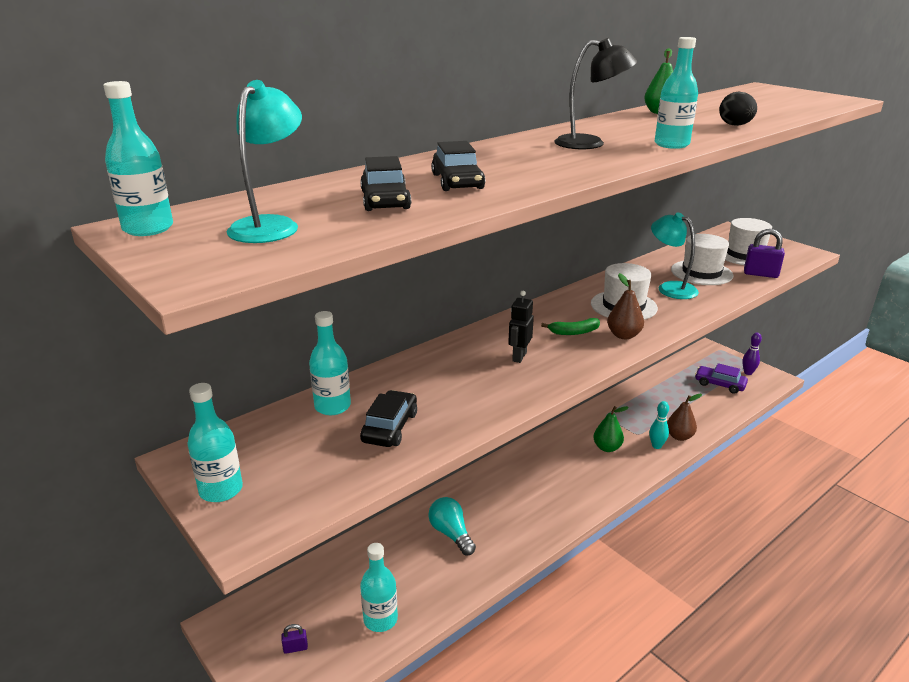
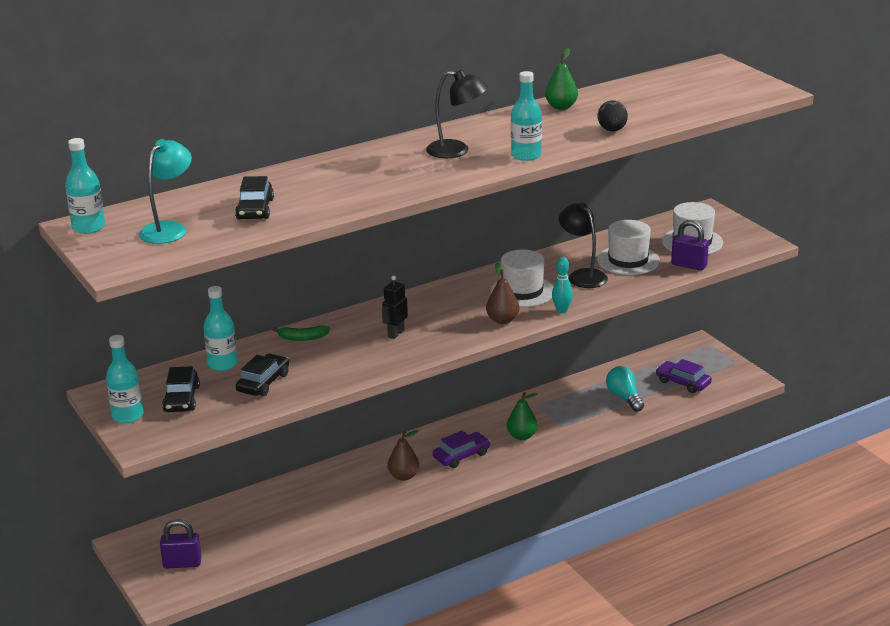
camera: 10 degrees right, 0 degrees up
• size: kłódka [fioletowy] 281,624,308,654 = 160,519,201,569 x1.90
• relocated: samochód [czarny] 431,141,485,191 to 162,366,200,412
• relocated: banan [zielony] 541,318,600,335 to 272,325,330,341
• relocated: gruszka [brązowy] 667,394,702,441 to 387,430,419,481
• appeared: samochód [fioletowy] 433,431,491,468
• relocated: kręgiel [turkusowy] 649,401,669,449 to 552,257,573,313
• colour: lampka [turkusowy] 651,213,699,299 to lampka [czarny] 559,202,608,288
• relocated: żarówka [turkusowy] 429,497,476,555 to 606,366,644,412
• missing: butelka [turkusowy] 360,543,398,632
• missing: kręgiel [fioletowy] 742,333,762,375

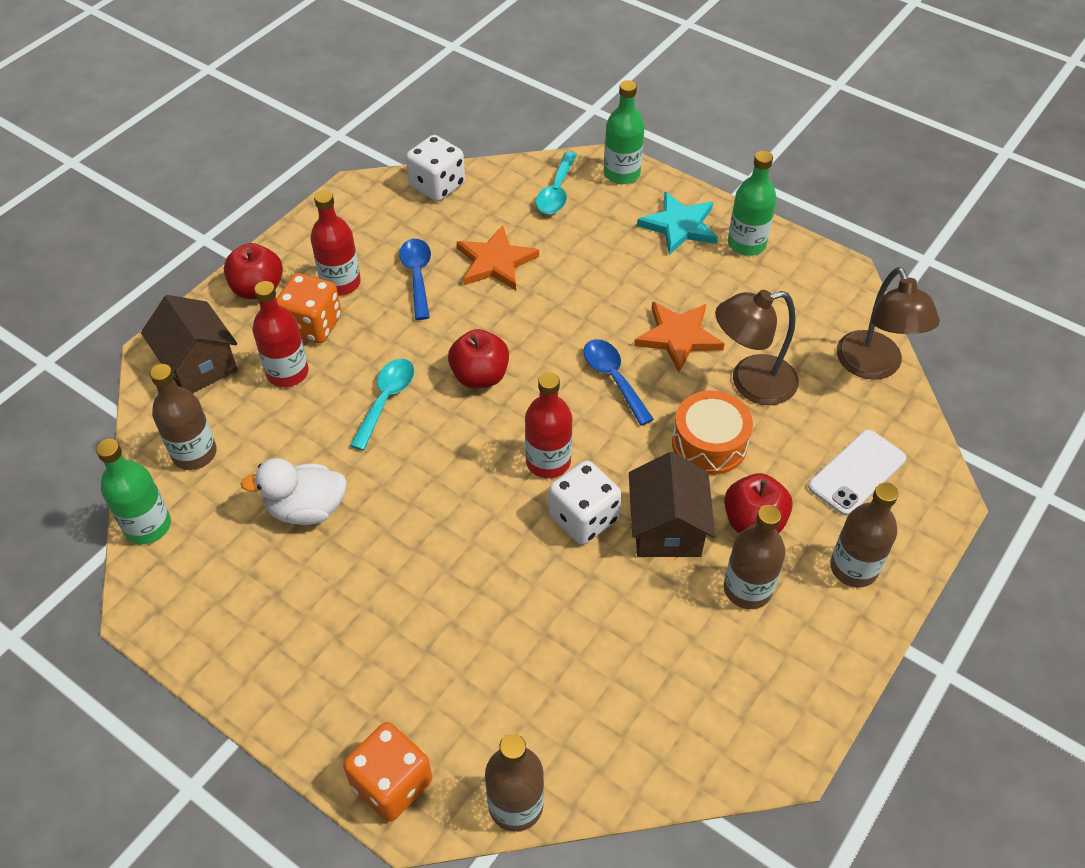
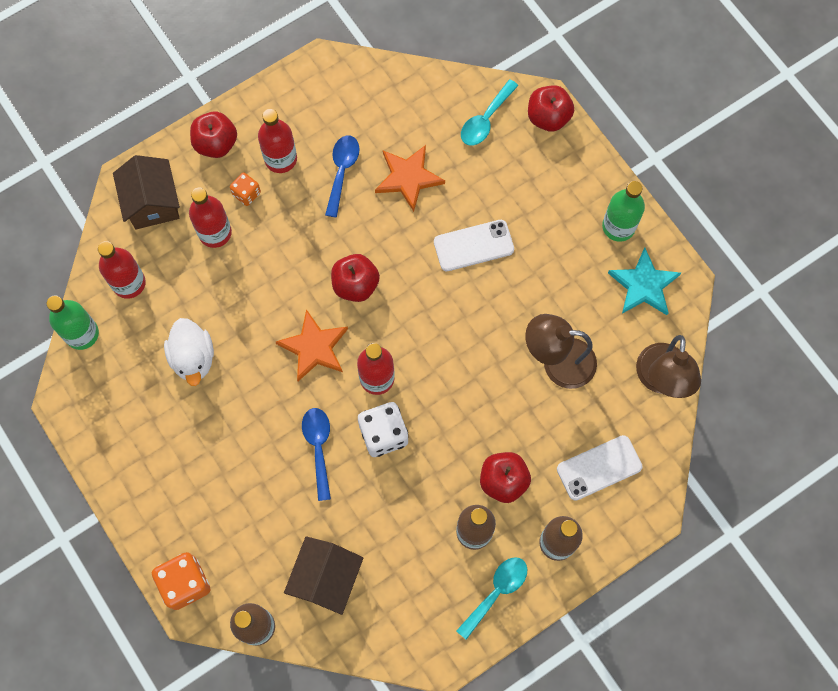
camera: 20 degrees right, 20 degrees up
• colour: butelka [brązowy] 150,364,217,470 to butelka [czerwony] 98,241,146,299
• spun: kaczka [biały] 241,458,347,525 = 164,318,214,386 120 degrees counterclockwise
• size: kostka do gry [pomarańczowy] 276,273,341,344 = 230,172,261,206 x0.57
• relocated: gwiazda [pomarańczowy] 634,302,725,372 to 275,309,348,381
• relocated: domek [brązowy] 629,452,715,557 to 284,536,363,615
• relocated: łyżka [niebieski] 583,339,654,426 to 302,408,331,501
• appeared: telefon [biały] 434,220,514,271
• relocated: łyżka [turkusowy] 350,358,414,451 to 457,557,527,640
• exchanged: butelka [zielony] 604,80,645,184 to jabłko [czerwony] 528,85,574,132
• relocated: gwiazda [turkusowy] 637,192,718,255 to 608,247,681,315
• missing: kostka do gry [biały] 406,135,465,202
• missing: bęben [pomarańczowy] 672,390,753,475

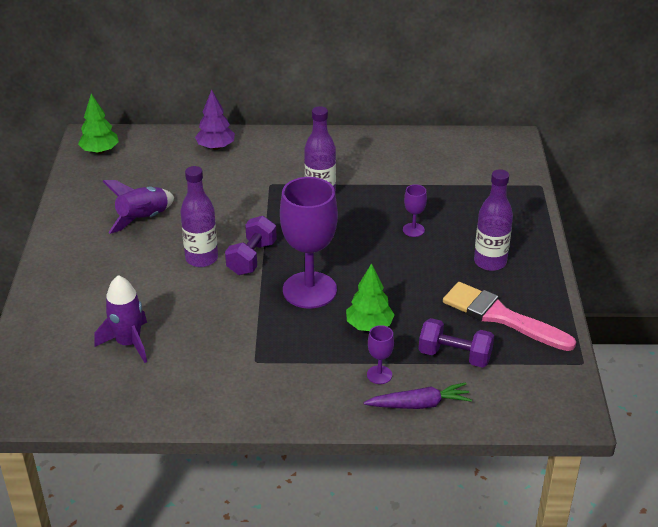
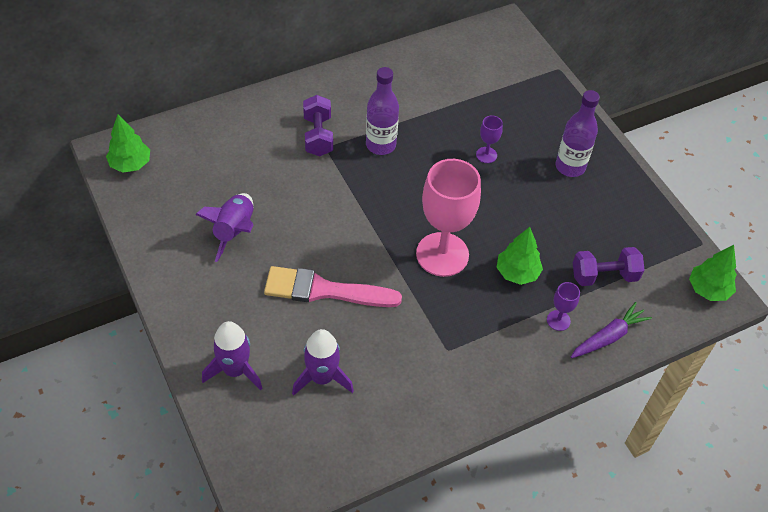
camera: 30 degrees left, 15 degrees up
• appeared: rakieta [fioletowy] 202,321,262,390
• relocated: pędzel [różowy] 443,282,576,351 to 264,266,402,307
• relocated: hantel [fioletowy] 225,216,277,275 to 303,95,333,156
• colour: kielich [fioletowy] 280,177,338,309 to kielich [różowy] 416,159,481,277
• appeared: drzewko [zielony] 689,245,737,301
• missing: butelka [fioletowy] 180,166,218,267
• missing: drzewko [fioletowy] 195,90,235,150

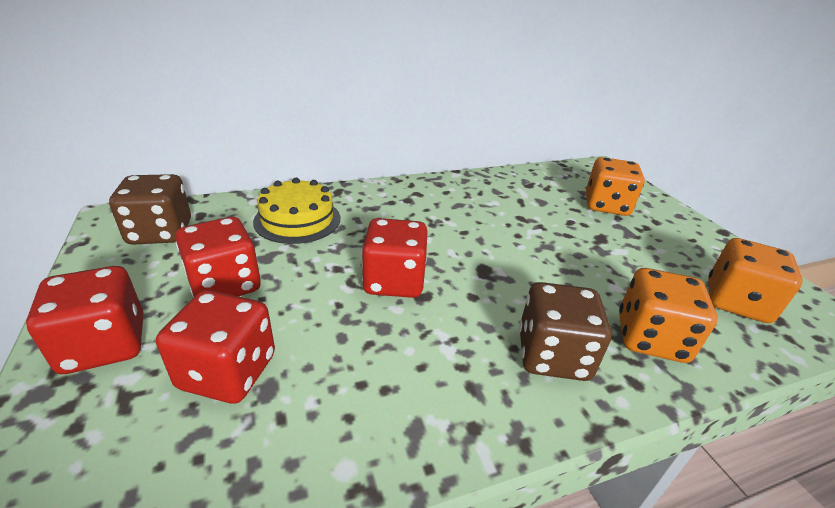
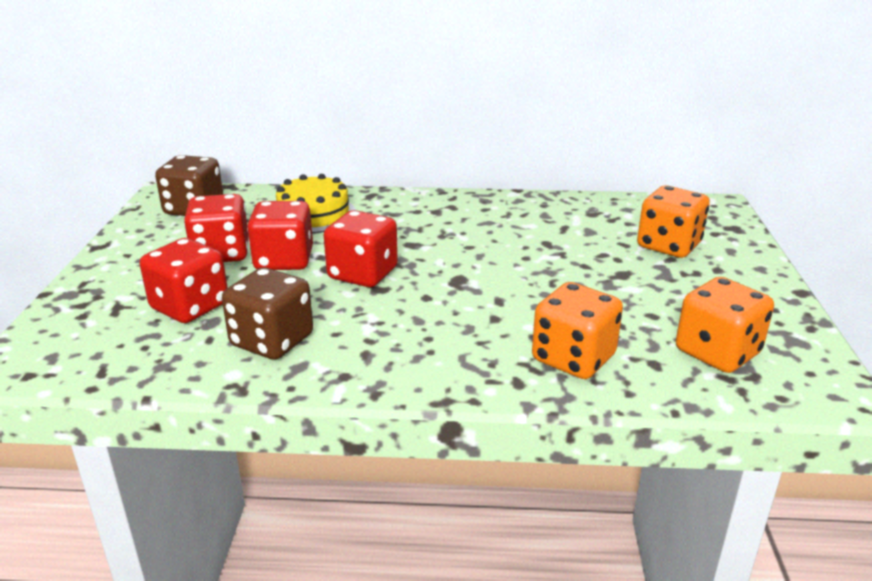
camera: 25 degrees right, 5 degrees down
• relocated: kostka do gry [brązowy] 519,282,612,381 to 222,267,313,360
• relocated: kostka do gry [czerwony] 26,266,143,374 to 247,201,313,270

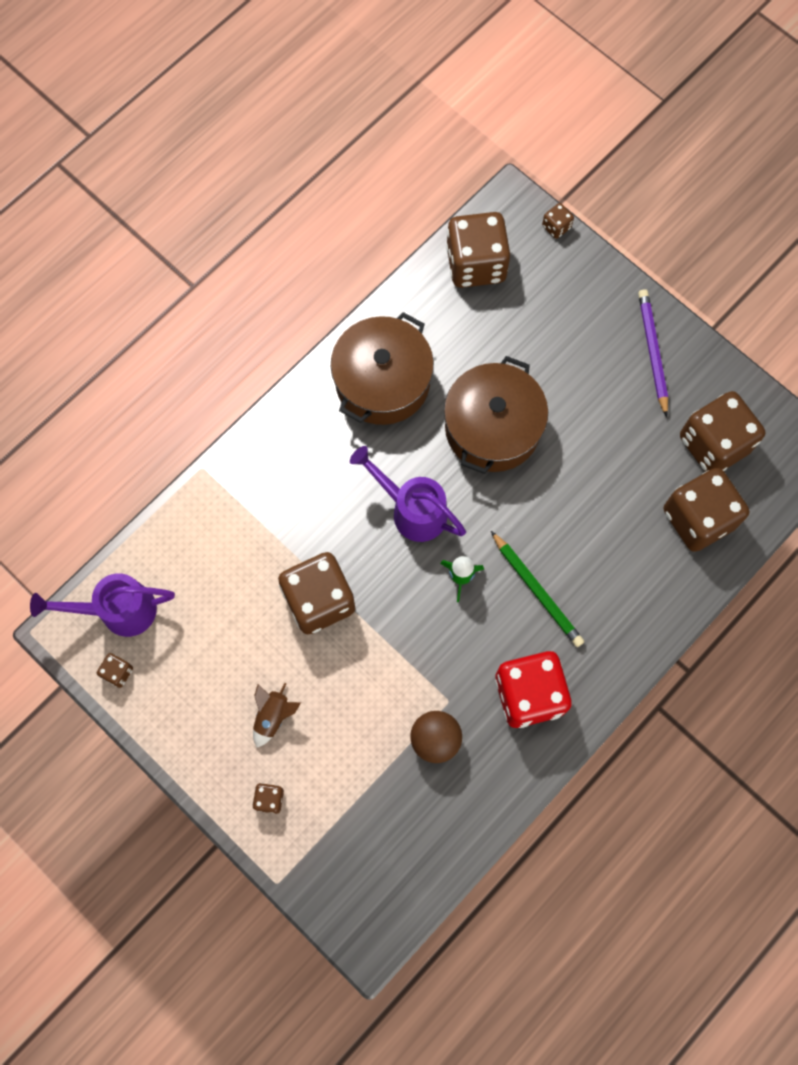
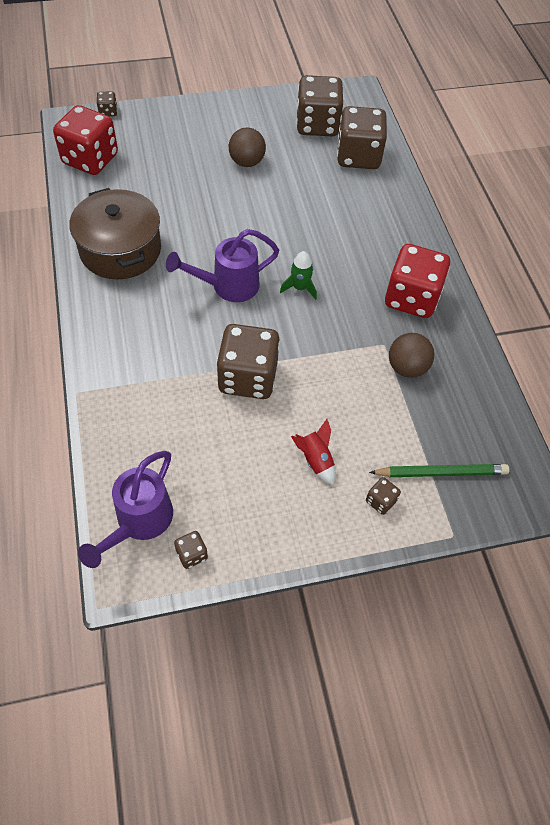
camera: 60 degrees left, 15 degrees down
• colour: kostka do gry [brązowy] 446,212,510,288 to kostka do gry [czerwony] 53,105,118,175
• appeared: piłka [brązowy] 229,127,266,167
• colour: rakieta [brązowy] 253,683,301,748 to rakieta [czerwony] 291,419,336,485
• relocated: ołówek [zielony] 491,531,584,647 to 369,464,509,477
• missing: garnek [brązowy] 444,356,548,474
• missing: ołówek [fioletowy] 638,289,668,417

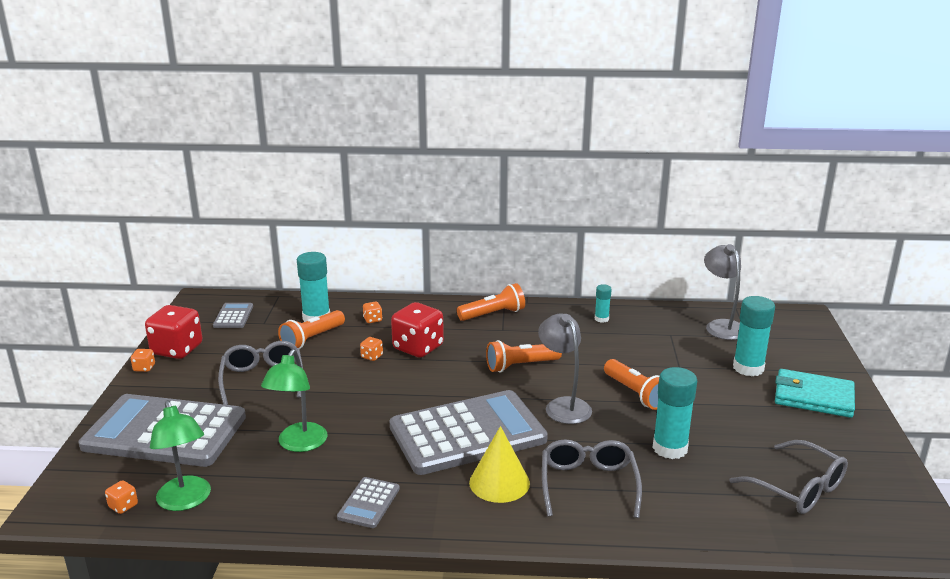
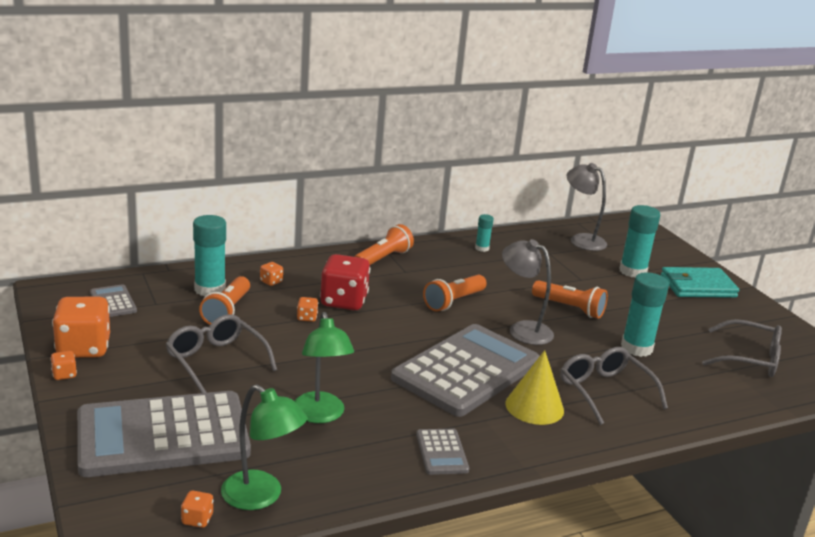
camera: 30 degrees left, 0 degrees up
• colour: kostka do gry [czerwony] 145,305,202,359 to kostka do gry [pomarańczowy] 52,297,110,358

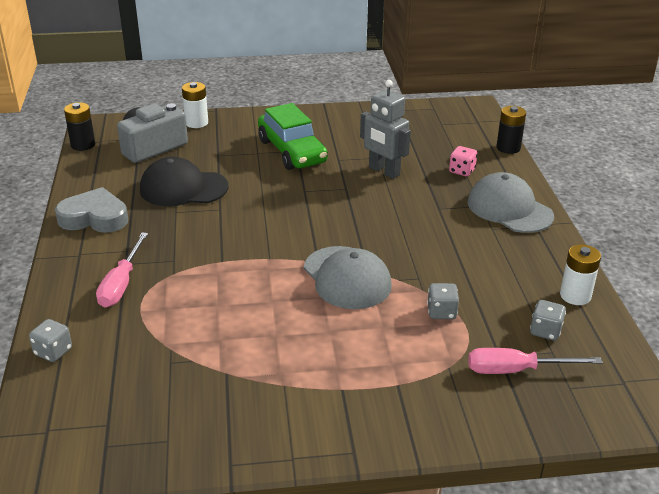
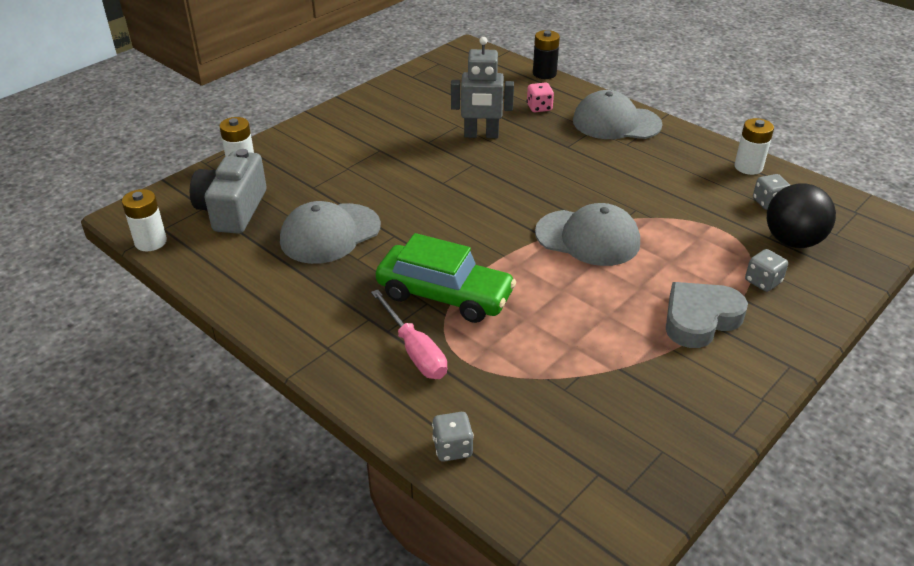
camera: 40 degrees left, 5 degrees up
• colour: bateria [czarny] 64,102,95,151 to bateria [biały] 122,189,167,251
• colour: czapka [czarny] 140,157,228,206 to czapka [szary] 280,201,381,264
• relocated: samochód [zielony] 258,103,328,170 to 376,233,516,323
• relocated: serce [szary] 55,187,128,233 to 666,282,748,348
• relocated: kostka do gry [szary] 427,283,459,319 to 745,249,788,292
• exchanged: śrubokręt [różowy] 468,348,603,374 to piłka [czarny] 767,183,836,248

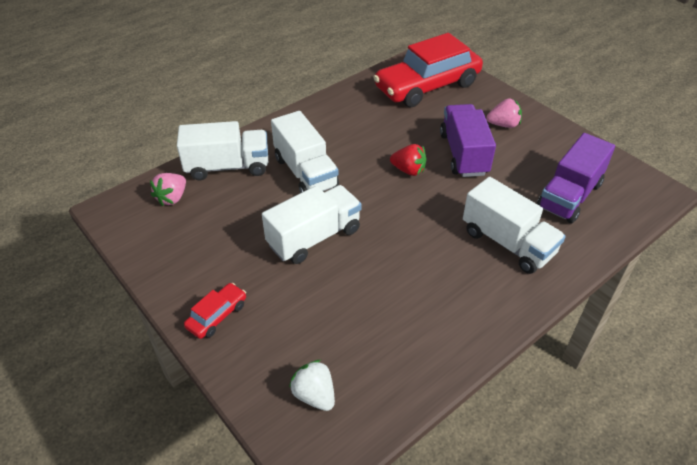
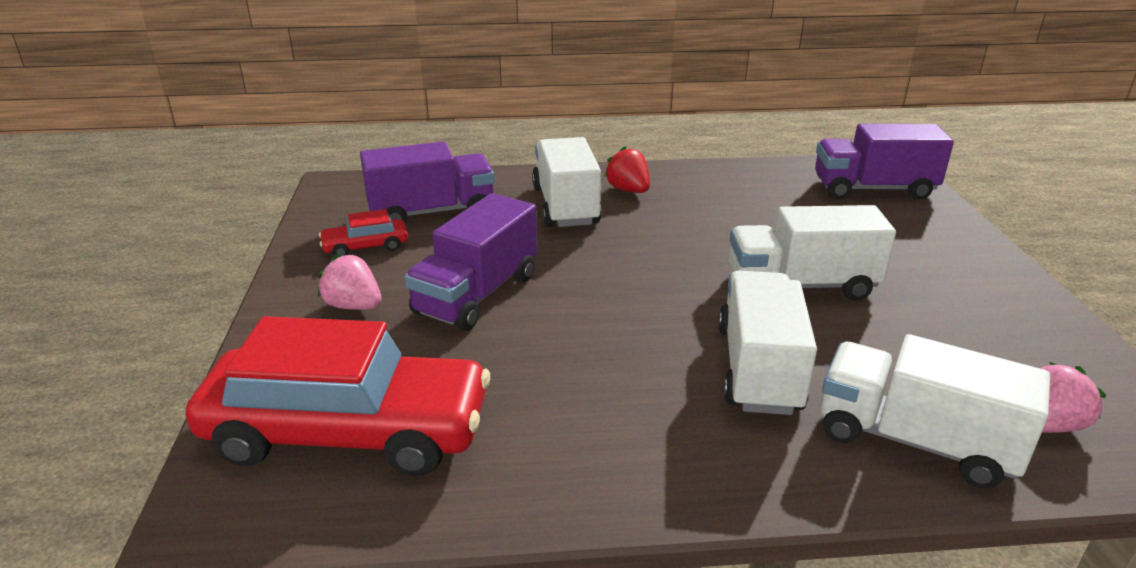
camera: 145 degrees left, 15 degrees down
• relocated: samochód [czerwony] 184,283,246,339 to 319,209,408,257
• relocated: truskawka [czerwony] 390,144,427,176 to 604,146,650,193
• exchanged: truskawka [biały] 289,360,335,411 to ciężarówka [fioletowy] 815,124,954,200

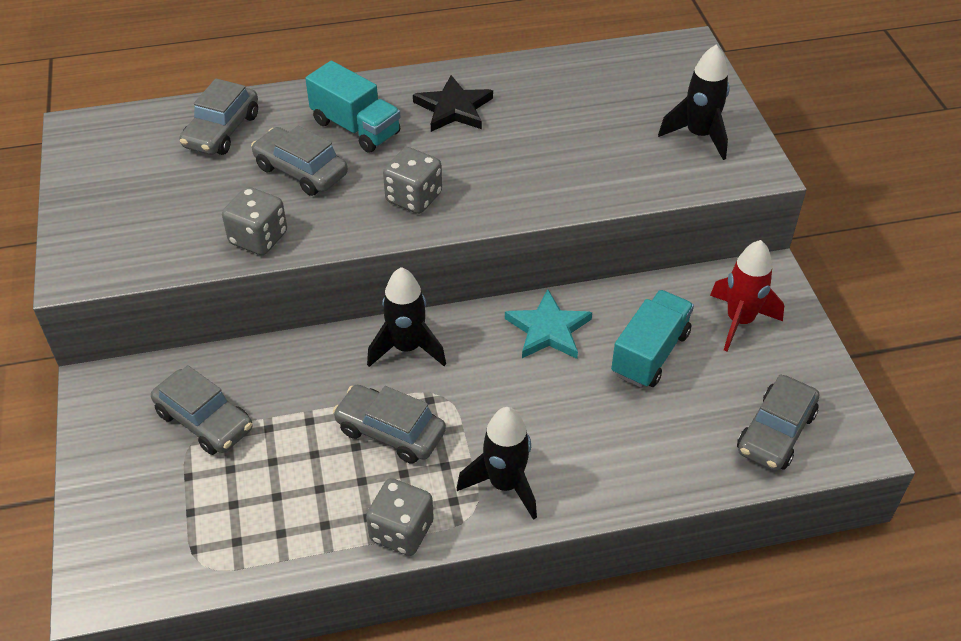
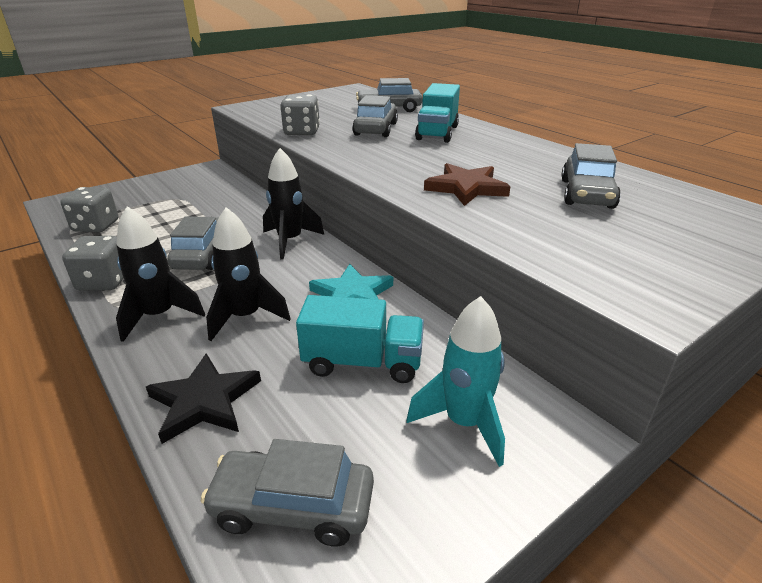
camera: 65 degrees right, 15 degrees down
• relocated: kostka do gry [szary] 383,147,442,214 to 60,187,118,233
• relocated: gwiazda [czarny] 413,75,493,132 to 146,353,261,444
• relocated: rakieta [czarny] 658,45,730,160 to 206,207,291,341
• colour: rakieta [czerwony] 710,240,784,351 to rakieta [turkusowy] 407,296,505,467
• appeared: gwiazda [brązowy] 424,163,511,206
• relocated: samochód [szary] 151,365,253,455 to 561,143,621,209

